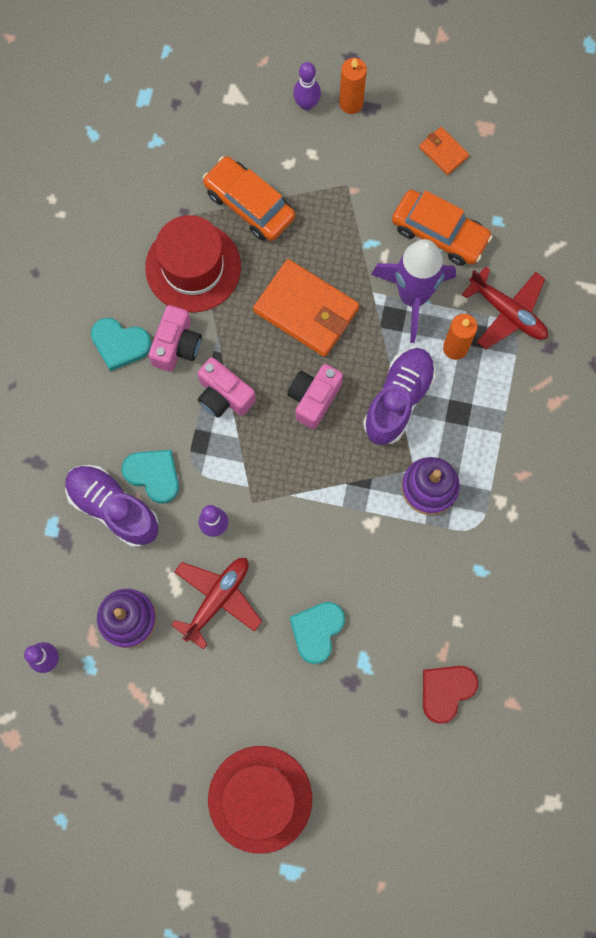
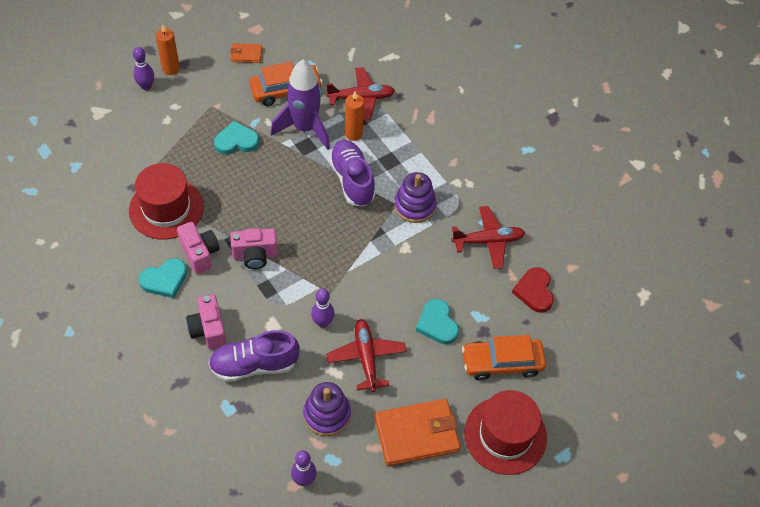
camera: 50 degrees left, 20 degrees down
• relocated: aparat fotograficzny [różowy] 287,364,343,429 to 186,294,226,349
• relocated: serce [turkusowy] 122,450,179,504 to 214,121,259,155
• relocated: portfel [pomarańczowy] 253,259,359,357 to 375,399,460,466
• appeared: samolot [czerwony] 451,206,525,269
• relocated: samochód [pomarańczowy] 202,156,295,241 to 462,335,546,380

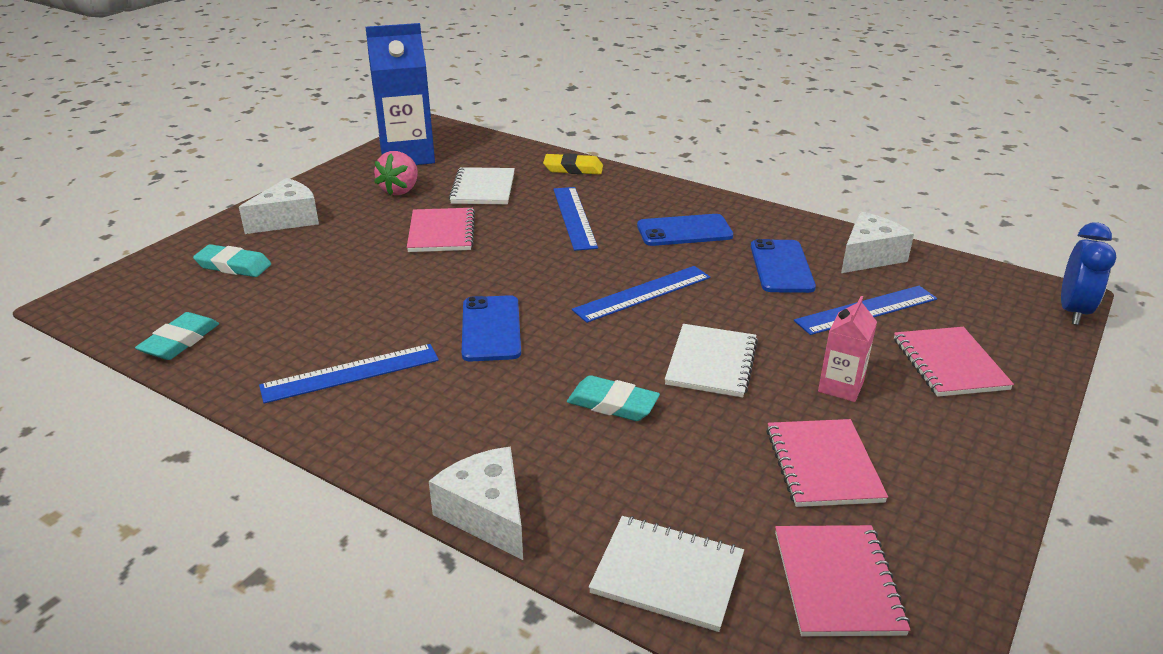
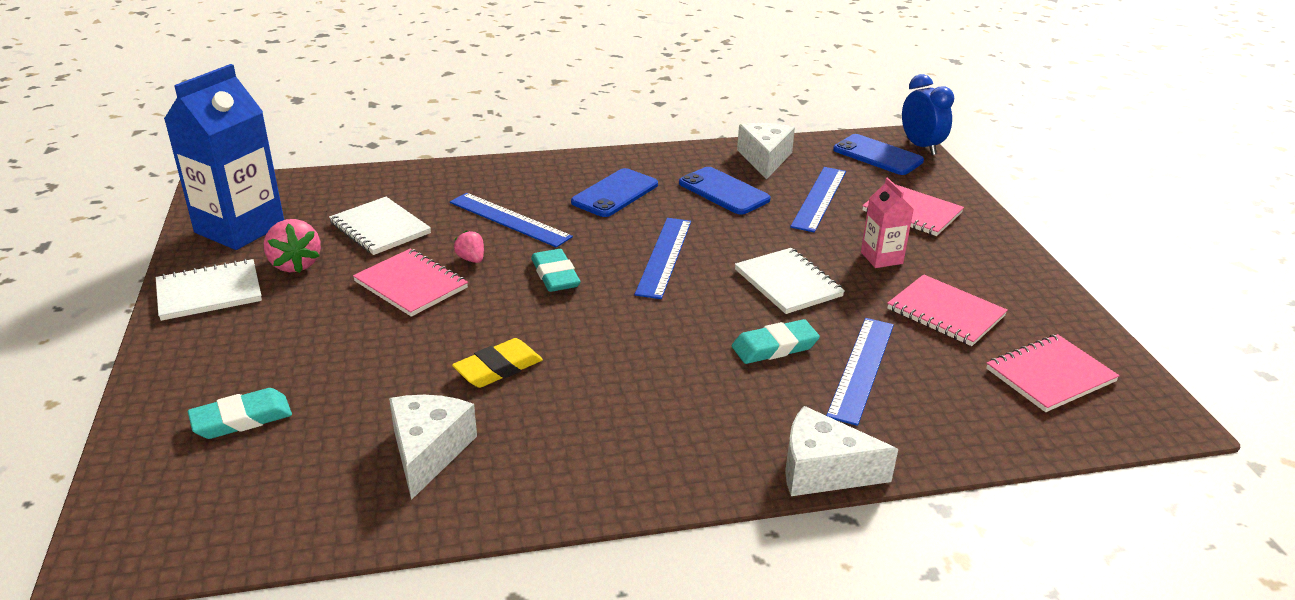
camera: 45 degrees left, 0 degrees up
• relocated: zeszyt [biały] 589,516,744,632 to 156,259,262,321
• relocated: ser [biały] 239,178,319,234 to 389,395,477,500
• relocated: gumka do mazania [żółty] 543,153,603,174 to 452,338,543,388
• appeared: truskawka [różowy] 454,230,484,263
• relocated: gumka do mazania [turkusowy] 135,312,219,360 to 531,249,580,292
• relocated: linijka [niebieski] 259,344,439,404 to 826,318,894,426
• relocated: telefon [niebieski] 462,295,521,361 to 833,134,924,175
• spun: zeszyt [różowy] 775,525,910,636 = 986,334,1120,412 75 degrees counterclockwise

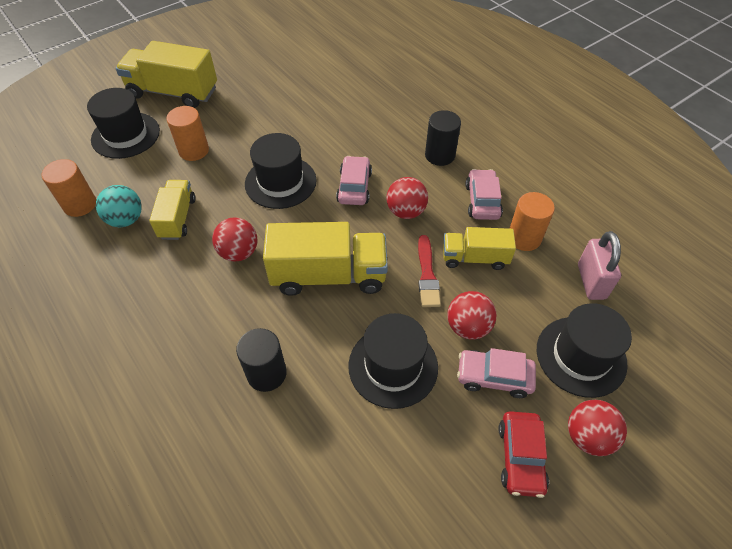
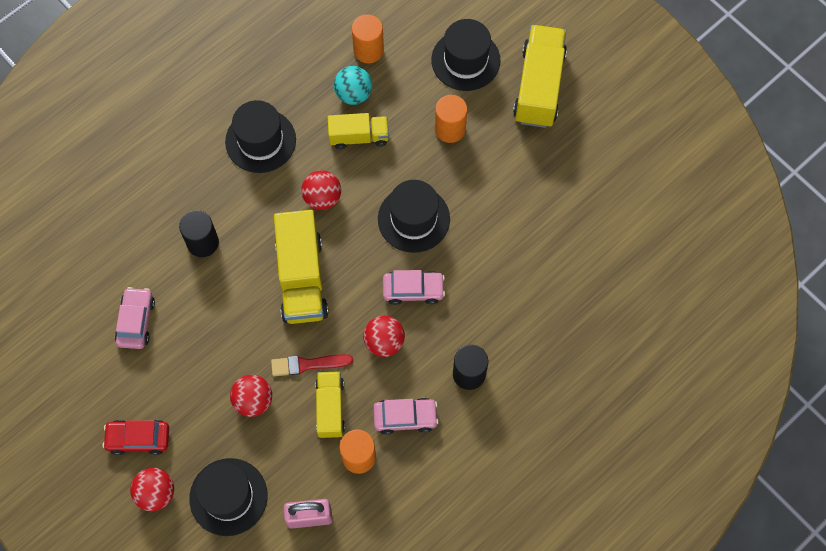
camera: 85 degrees right, 15 degrees up
• relocated: samochód [różowy] 457,348,536,398 to 115,287,155,349
• relocated: kapelusz [czarny] 348,313,438,409 to 225,100,296,173

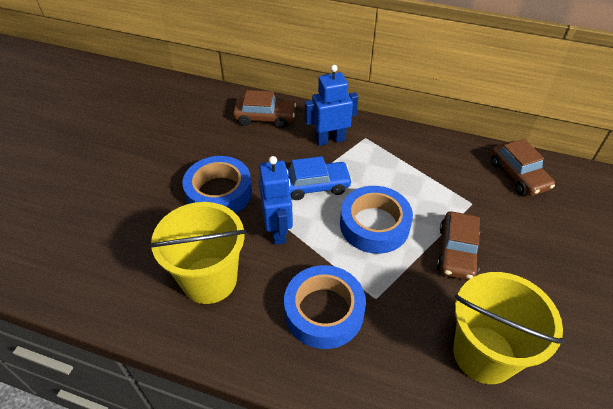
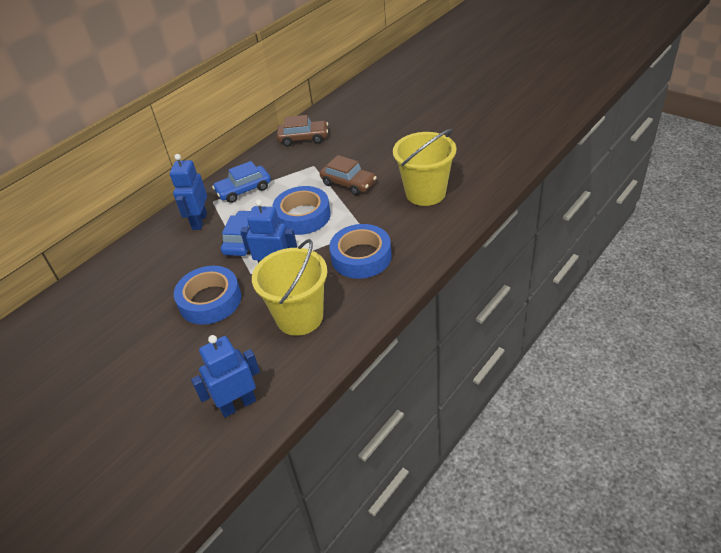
camera: 65 degrees left, 5 degrees down
• appeared: robot [niebieski] 191,335,260,417
• appeared: samochód [niebieski] 212,161,271,203
• missing: samochód [brązowy] 233,90,296,128

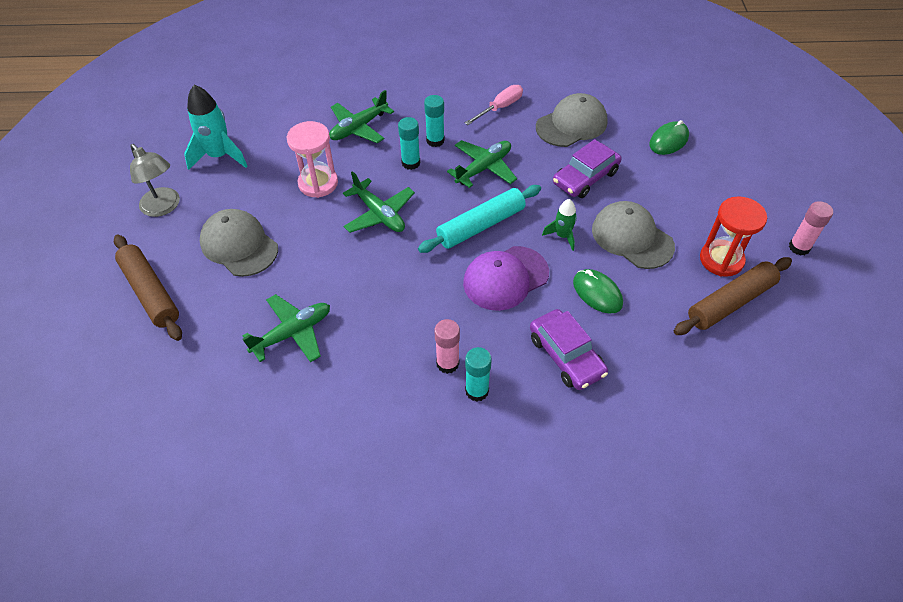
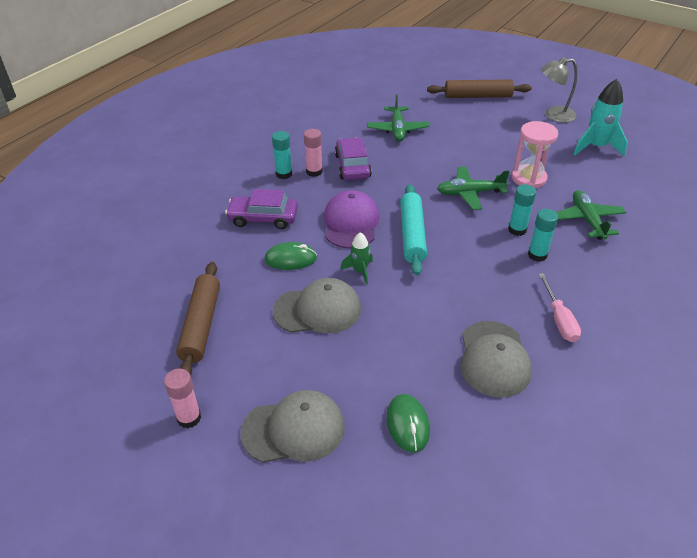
camera: 125 degrees right, 10 degrees down
• relocated: czapka [szary] 200,209,278,277 to 240,390,345,463
• relocated: samochód [fioletowy] 553,139,621,198 to 335,137,372,180
• missing: samolot [zielony] 447,140,517,188
• missing: klepsydra [czerwony] 700,196,767,277

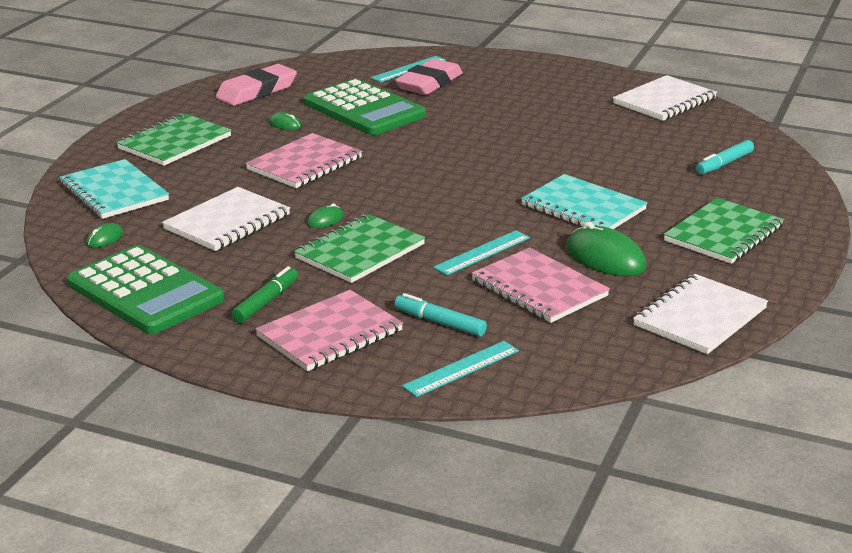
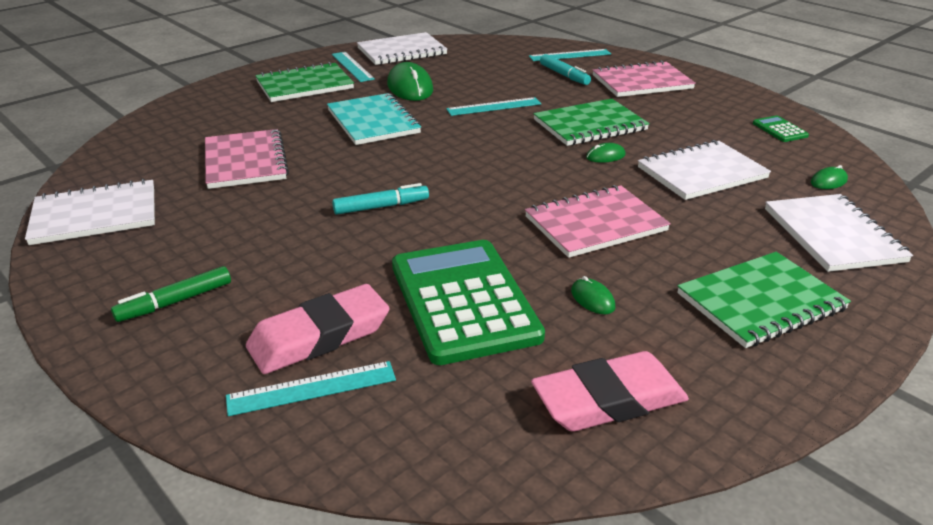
camera: 155 degrees left, 5 degrees up
• relocated: flamaster [zielony] 231,266,298,323 to 111,266,231,322
• relocated: zeszyt [różowy] 471,247,610,323 to 205,129,289,189
• appeared: linijka [turkusowy] 332,52,375,82
• relocated: flamaster [turkusowy] 696,140,754,174 to 332,183,429,215
• size: kalkulator [zielony] 67,245,224,334 = 753,116,809,142 x0.40
• colour: zeszyt [turkusowy] 59,159,169,219 to zeszyt [biały] 765,194,913,272

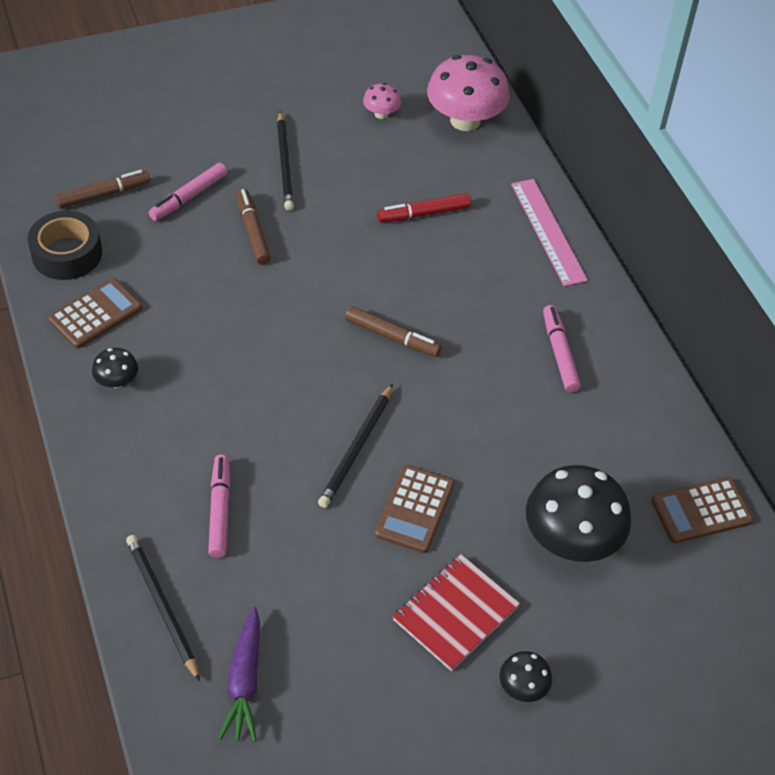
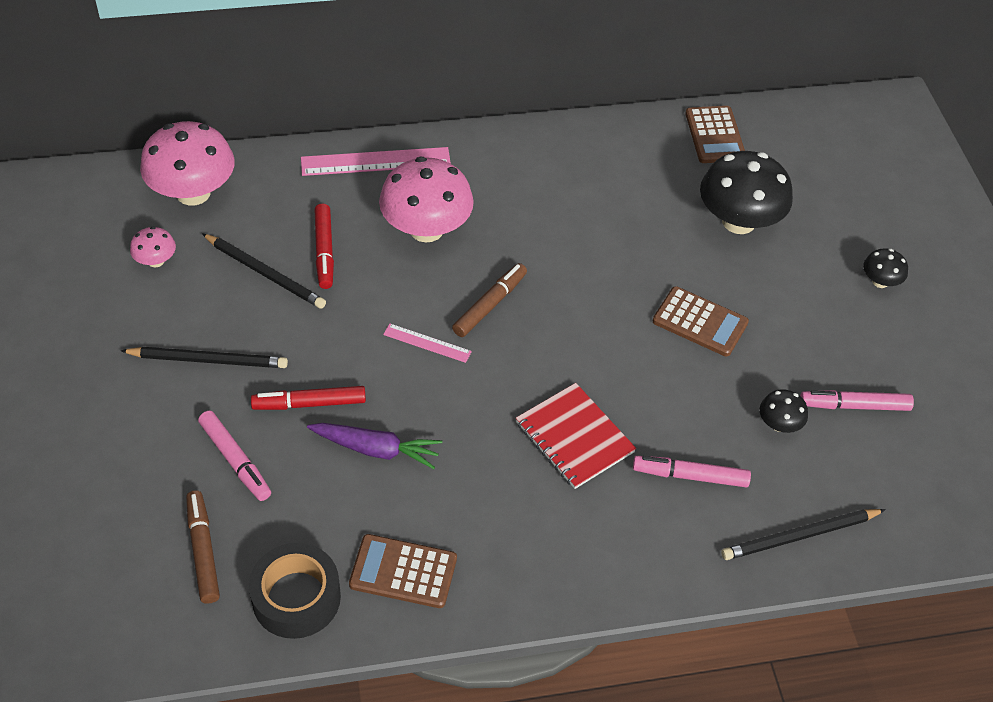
camera: 80 degrees left, 0 degrees up
• relocated: ołówek [czarny] 318,384,393,508 to 202,233,326,309
• colour: flamaster [brązowy] 236,188,271,265 to flamaster [czerwony] 251,386,366,410
• relocated: marchewka [fioletowy] 218,606,260,742 to 307,423,442,469
• spun: kalkulator [brązowy] 48,278,142,349 = 349,534,457,608 45 degrees counterclockwise
• appeared: grzyb [różowy] 379,157,474,242
• appeared: linijka [różowy] 383,323,472,363
• relocated: zeszyt [czerwony] 393,554,520,671 to 516,383,636,489
• relocated: grzyb [czarny] 92,348,138,388 to 760,389,808,433
• relocated: flamaster [różowy] 543,305,581,392 to 800,390,914,411

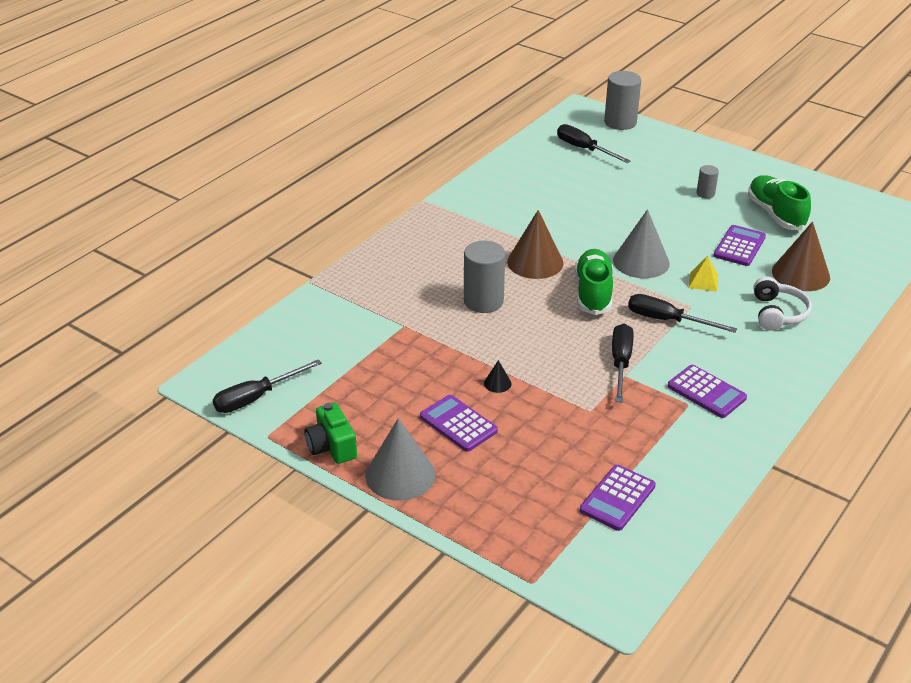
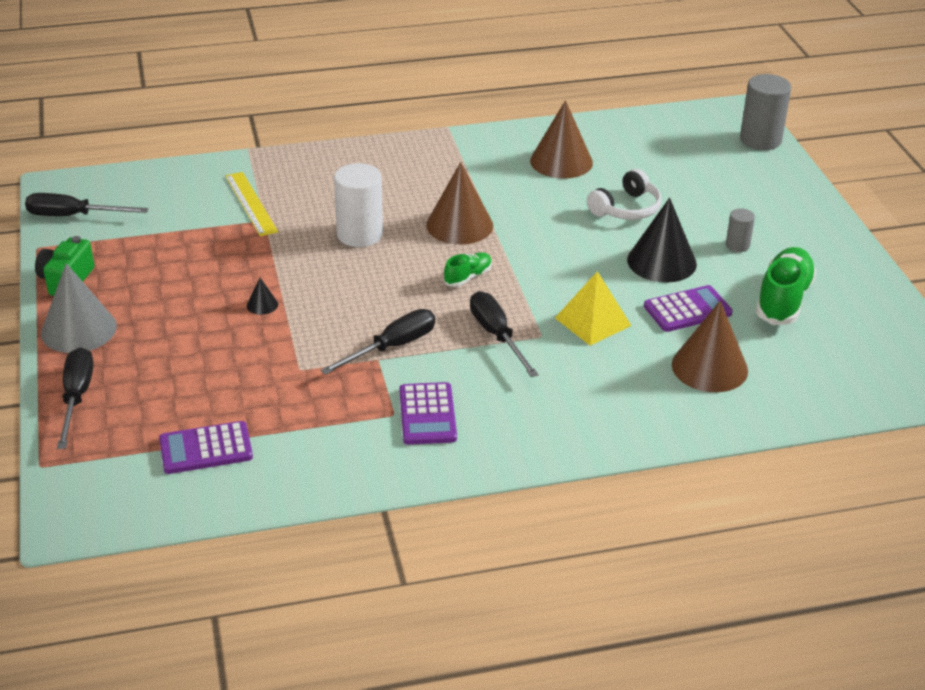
camera: 40 degrees right, 0 degrees up
• relocated: śrubokręt [czarny] 557,124,631,163 to 57,347,94,449
• appeared: linijka [żółty] 225,172,278,236
• colour: walec [szary] 464,241,505,313 to walec [biały] 334,163,383,247
• size: but [zielony] 575,249,613,315 = 443,252,492,287 x0.53
• appeared: stożek [brązowy] 530,100,593,179
• size: piramida [żółty] 689,256,718,292 = 555,271,632,346 x1.55
• relocated: słuchawki [biały] 754,276,812,331 to 587,169,662,220
• appeared: stożek [czarny] 627,198,697,283
• missing: kalkulator [fioletowy] 420,395,498,452
• missing: stożek [szary] 613,209,670,278

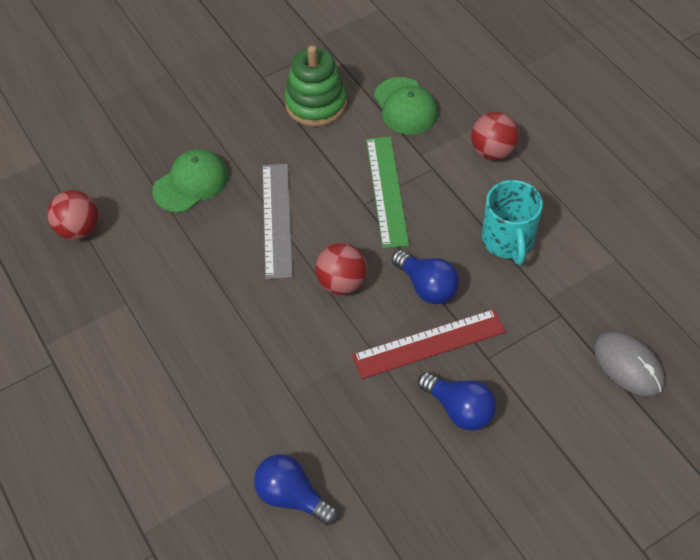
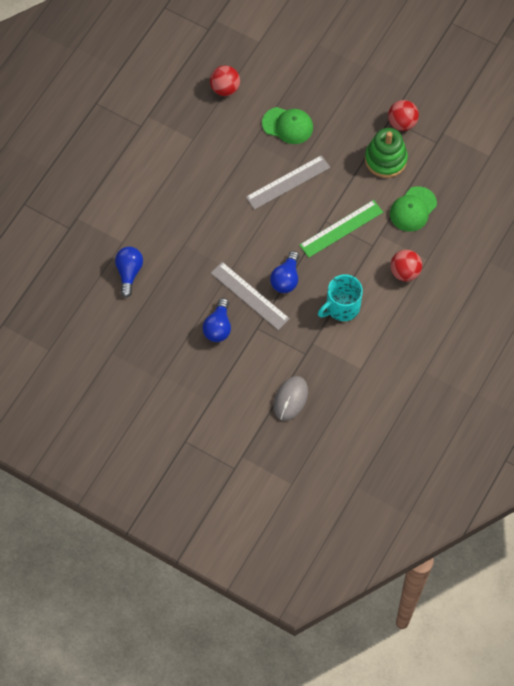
camera: 60 degrees right, 10 degrees up
• colour: linijka [czerwony] 352,309,506,379 to linijka [szary] 211,262,290,330
• relocated: piłka [czerwony] 315,243,367,295 to 388,100,419,131

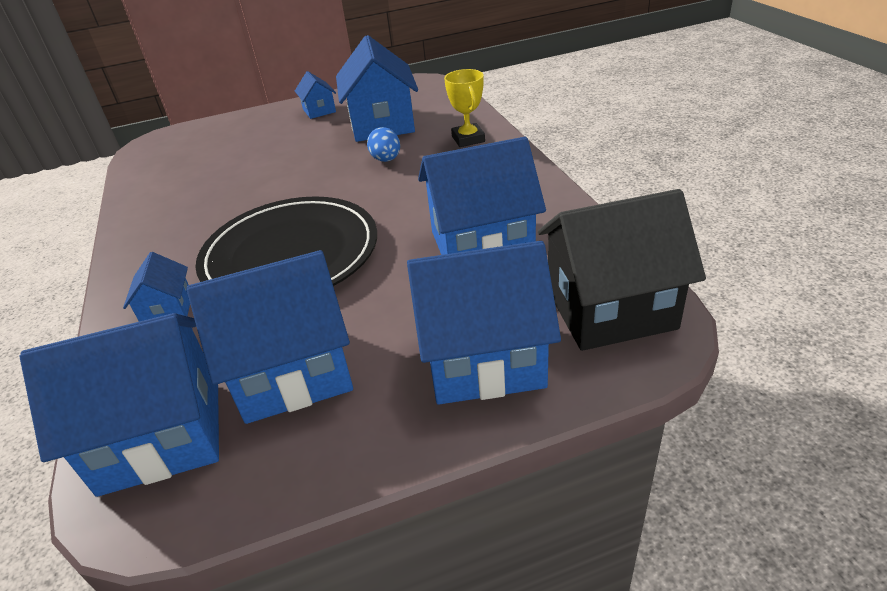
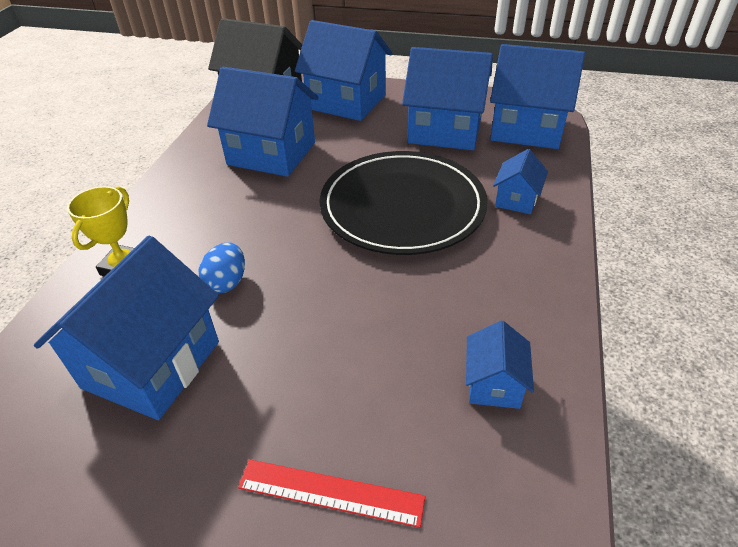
camera: 150 degrees left, 5 degrees up
• appeared: linijka [czerwony] 238,459,426,528
• relocated: domek [niebieski] 295,71,336,119 to 466,321,534,409

